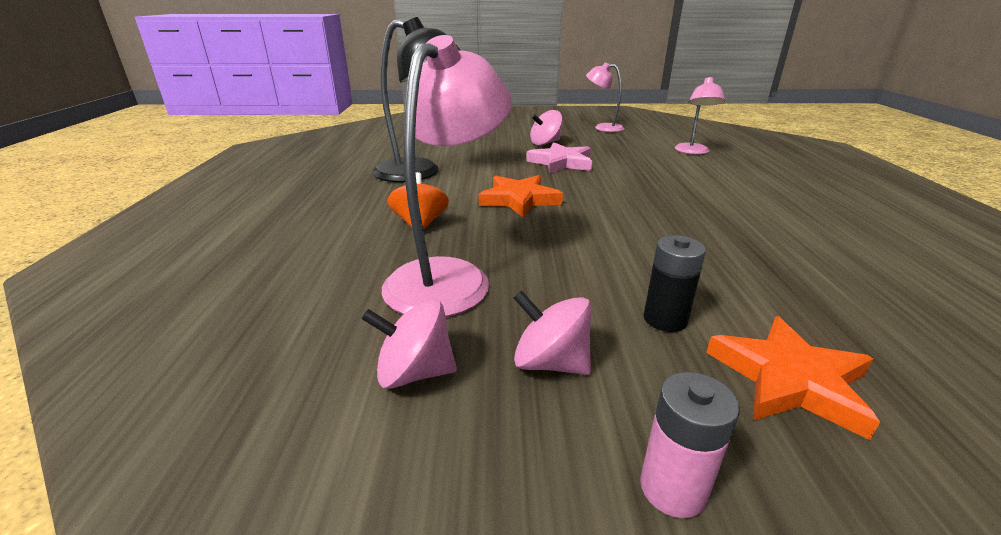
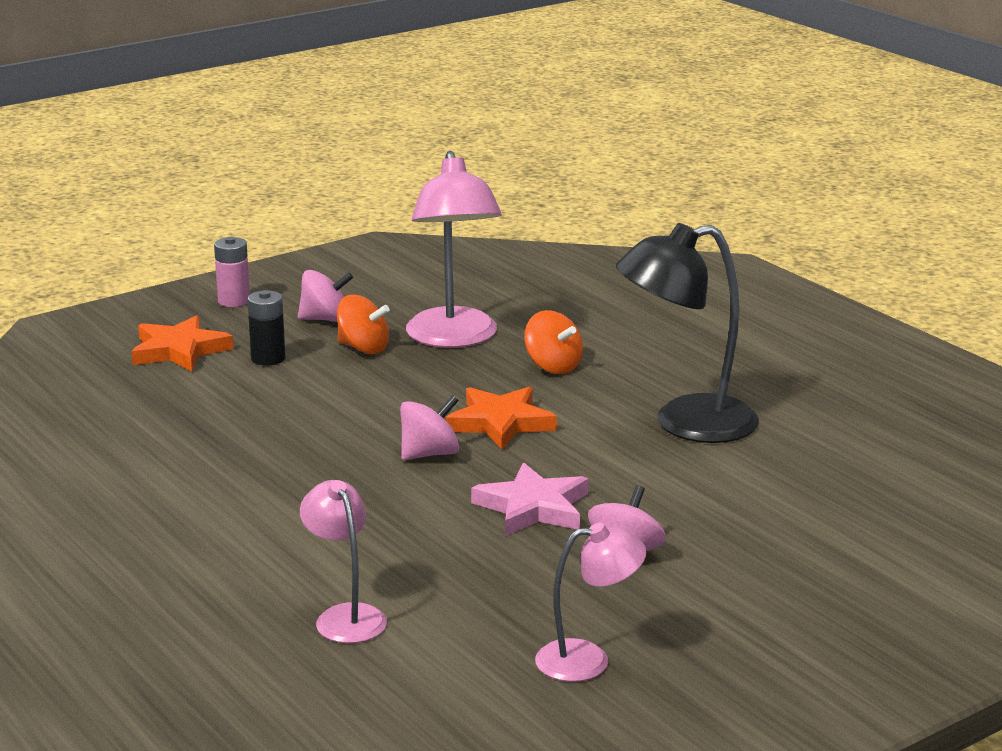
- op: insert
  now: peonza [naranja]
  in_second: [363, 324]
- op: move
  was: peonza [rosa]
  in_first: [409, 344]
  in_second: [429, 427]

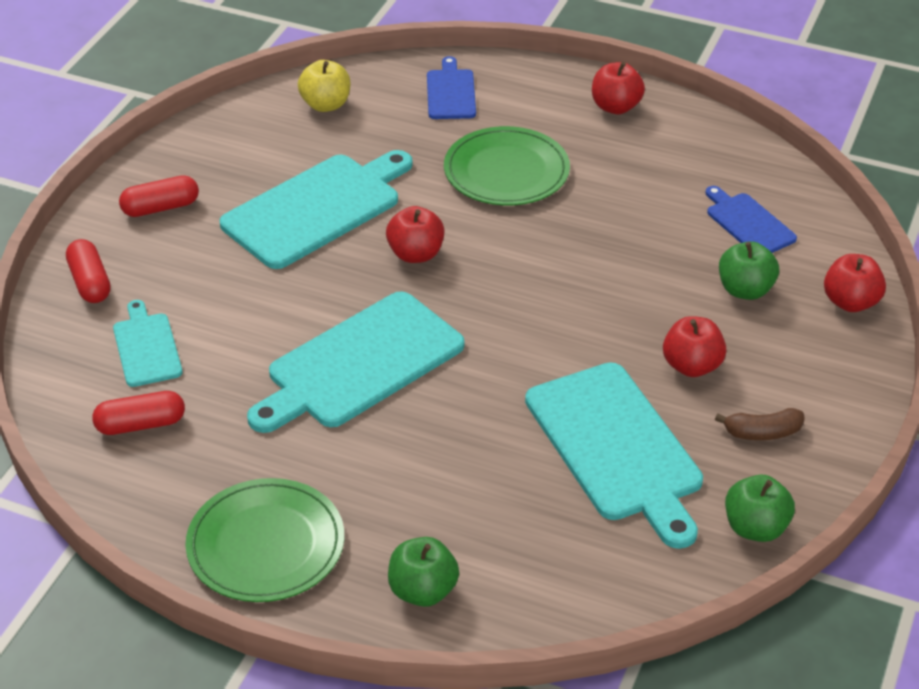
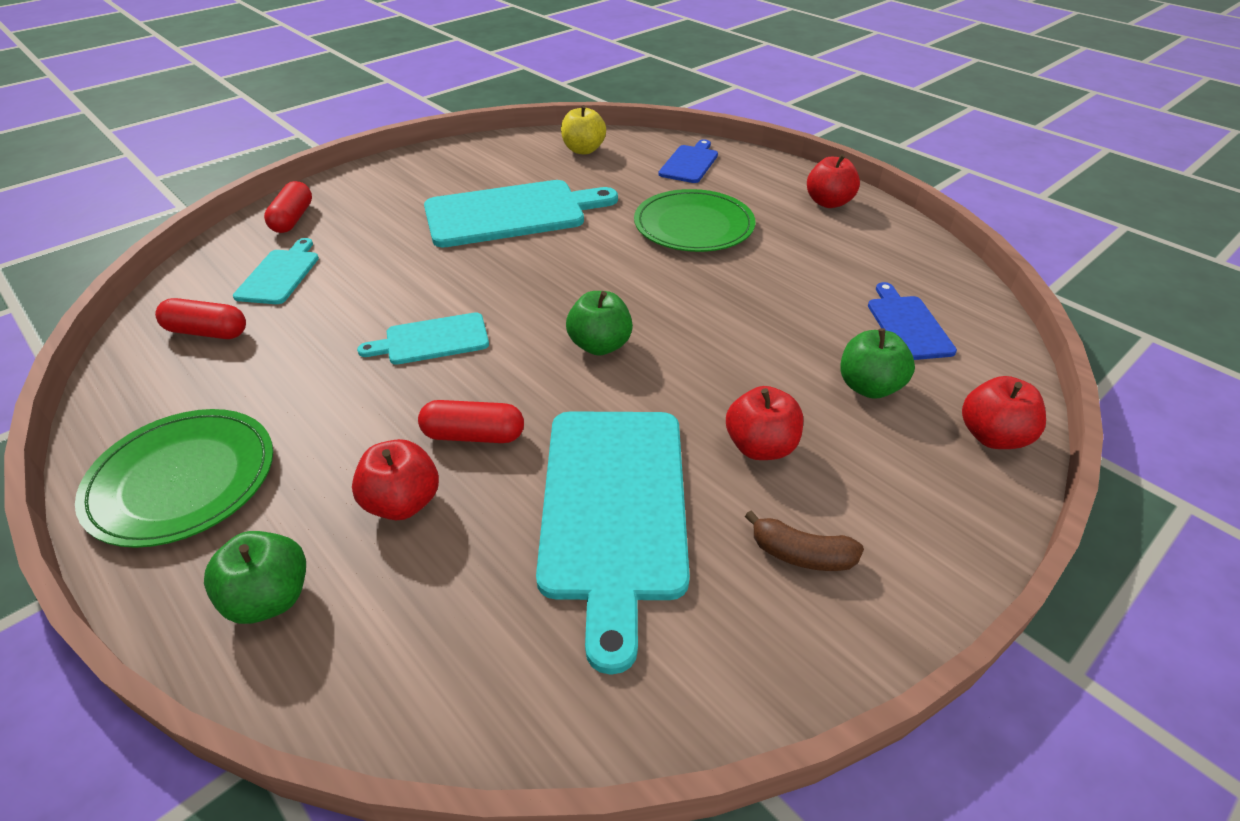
- op: move
  was: manzana [rojo]
  in_first: [415, 234]
  in_second: [395, 479]
- op: resize
  was: tabla de cortar [turquesa]
  in_first: [355, 362]
  in_second: [423, 338]
  ratio: 0.52
- op: move
  was: cápsula [rojo]
  in_first: [159, 196]
  in_second: [471, 421]
- op: move
  was: manzana [verde]
  in_first: [760, 508]
  in_second: [599, 323]

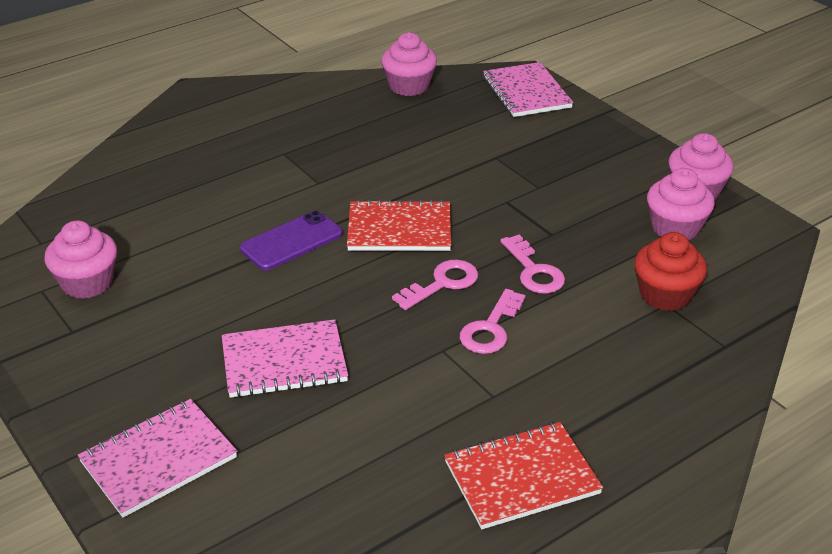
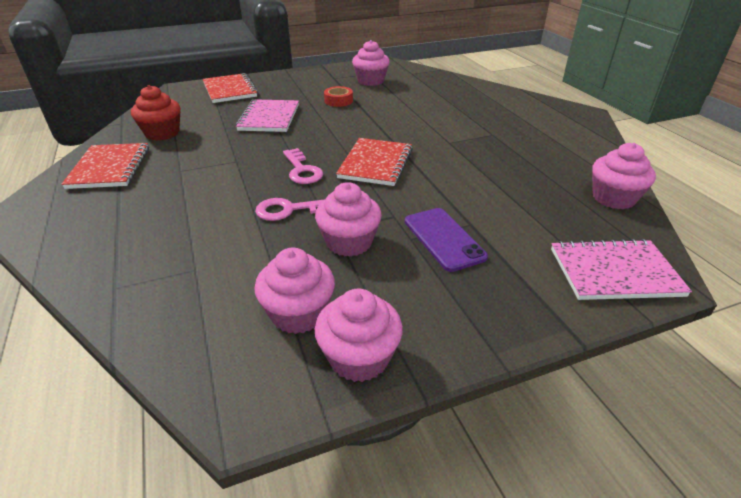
- op: move
  was: magdalena [rojo]
  in_first: [670, 271]
  in_second: [155, 113]
- op: recolor
  was: cuaderno [rosa]
  now: cuaderno [rojo]
  in_first: [157, 458]
  in_second: [230, 88]
- op: insert
  now: magdalena [rosa]
  in_second: [348, 219]
- op: insert
  now: cinta adhesiva [rojo]
  in_second: [338, 96]
- op: move
  was: móvil [morado]
  in_first: [291, 240]
  in_second: [446, 240]
- op: delete
  was: llave [rosa]
  in_first: [493, 321]

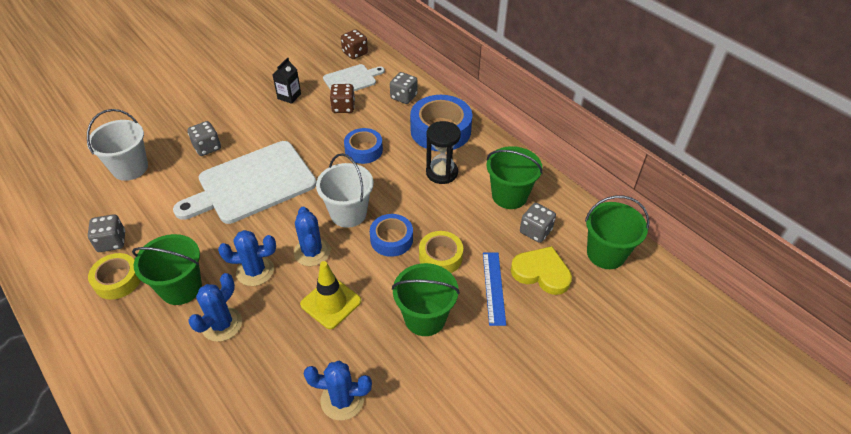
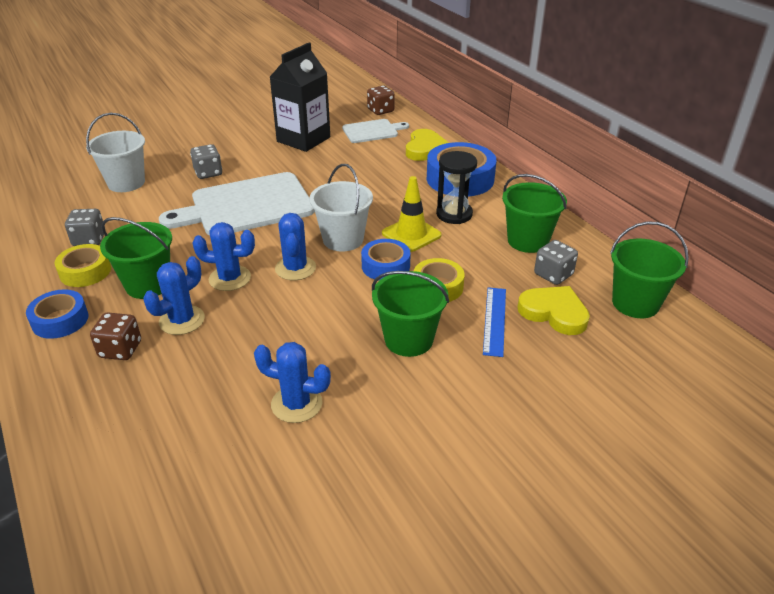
- op: move
  was: cinta adhesiva [azul]
  in_first: [363, 146]
  in_second: [57, 314]
- op: move
  was: dado [marrón]
  in_first: [342, 98]
  in_second: [115, 336]
- op: resize
  was: cartón de leche [negro]
  in_first: [286, 80]
  in_second: [300, 97]
  ratio: 2.09
- op: move
  was: cono de tráfico [amarillo]
  in_first: [330, 295]
  in_second: [411, 214]
- op: replace
  was: dado [gris]
  now: corazón [amarillo]
  in_first: [404, 88]
  in_second: [427, 145]

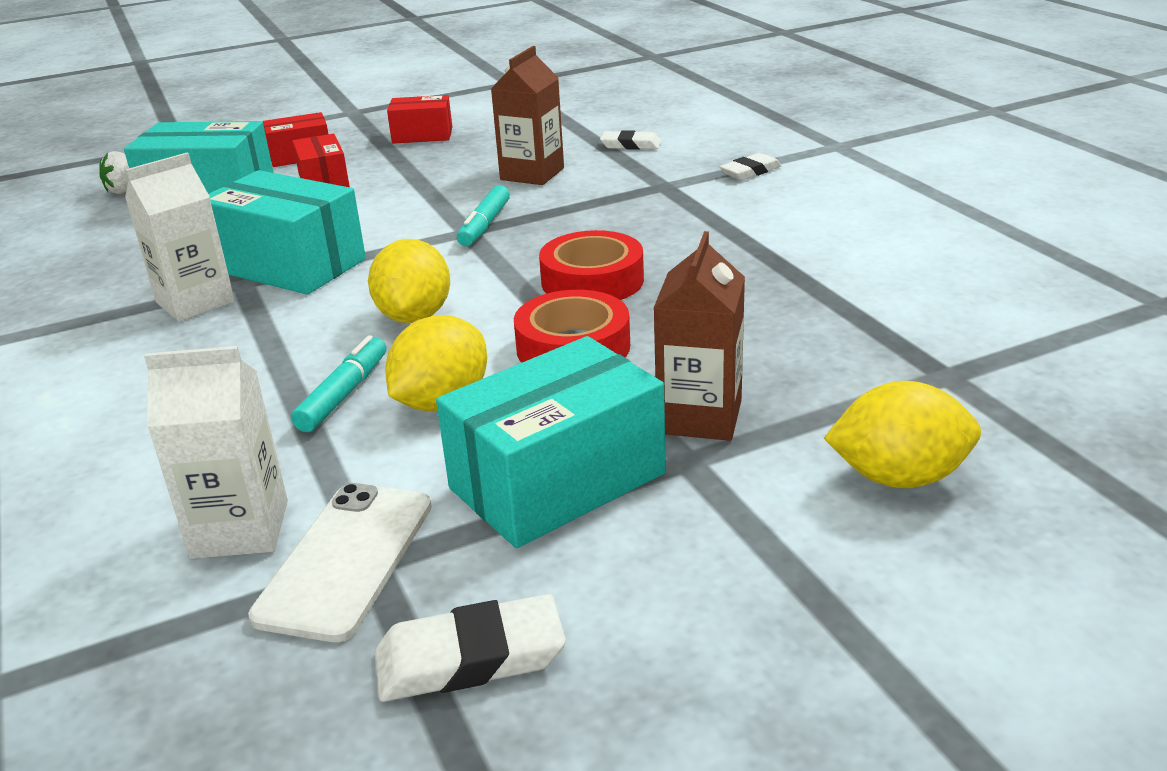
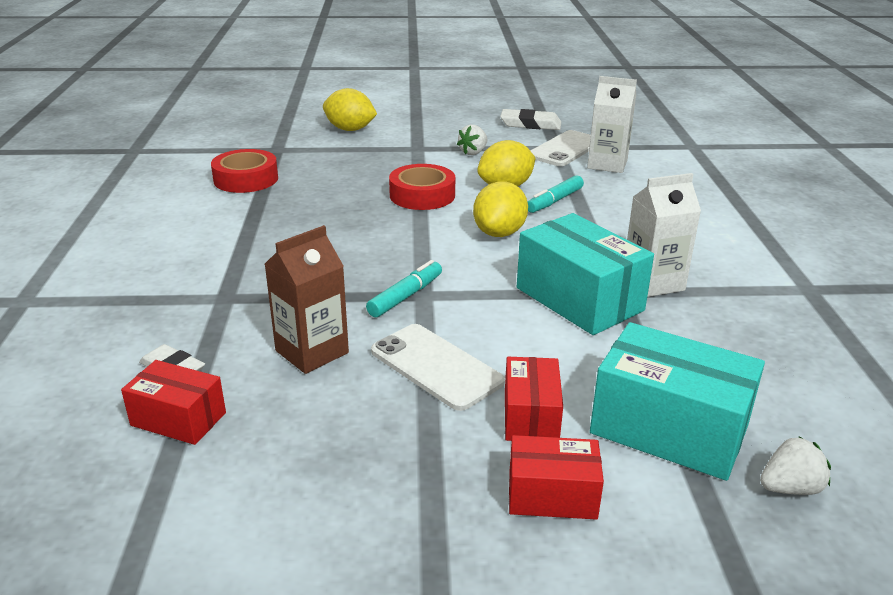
- op: move
  was: caja [rojo]
  in_first: [419, 119]
  in_second: [173, 402]
- op: move
  was: cinta adhesiva [rojo]
  in_first: [591, 265]
  in_second: [244, 171]
- op: insert
  now: móvil [blanco]
  in_second: [438, 367]
- op: replace
  was: caja [turquesa]
  now: fresa [blanco]
  in_first: [551, 442]
  in_second: [472, 140]
- op: delete
  was: cartón de leche [marrón]
  in_first: [699, 336]
- op: delete
  was: goma de borrar [blanco]
  in_first: [750, 166]

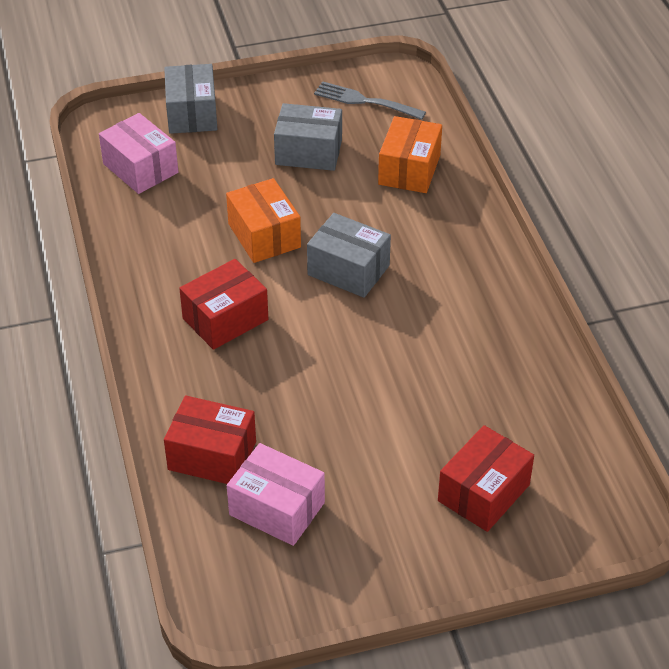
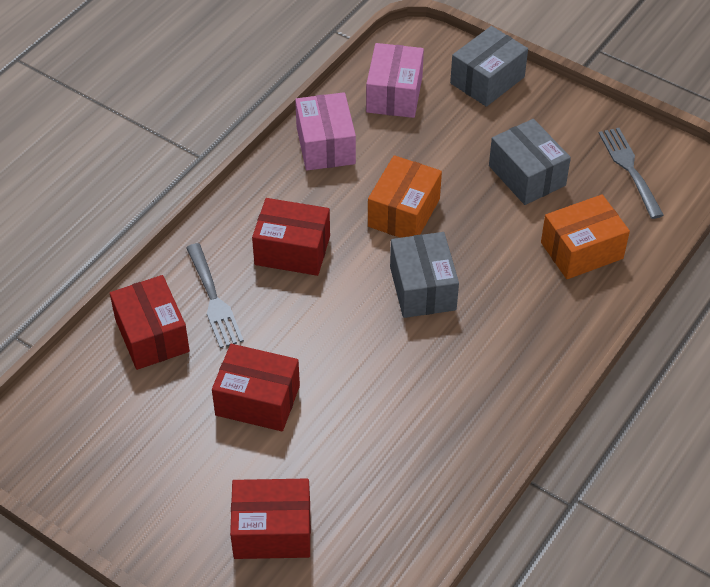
- op: insert
  now: tenedor [gris]
  in_second: [215, 295]
- op: insert
  now: caja [rojo]
  in_second: [256, 387]
- op: move
  was: caja [rosa]
  in_first: [276, 494]
  in_second: [325, 131]

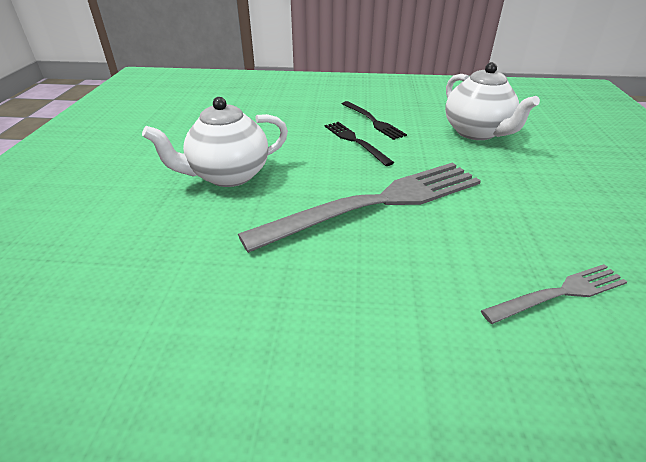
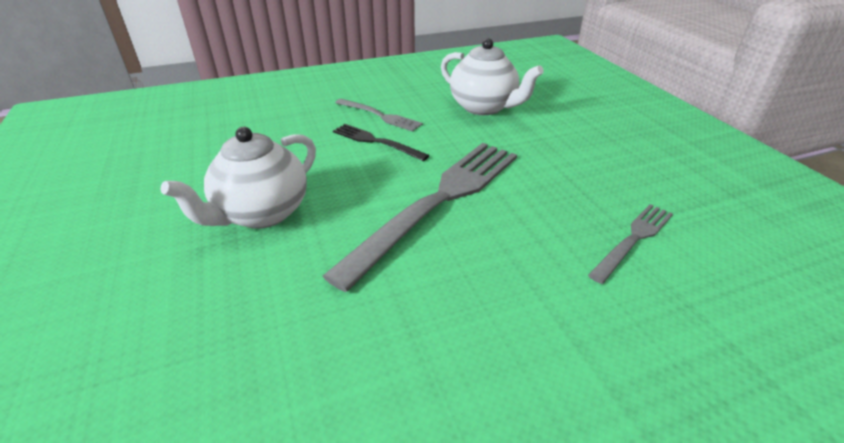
- op: recolor
  was: tenedor [negro]
  now: tenedor [gris]
  in_first: [374, 120]
  in_second: [379, 115]

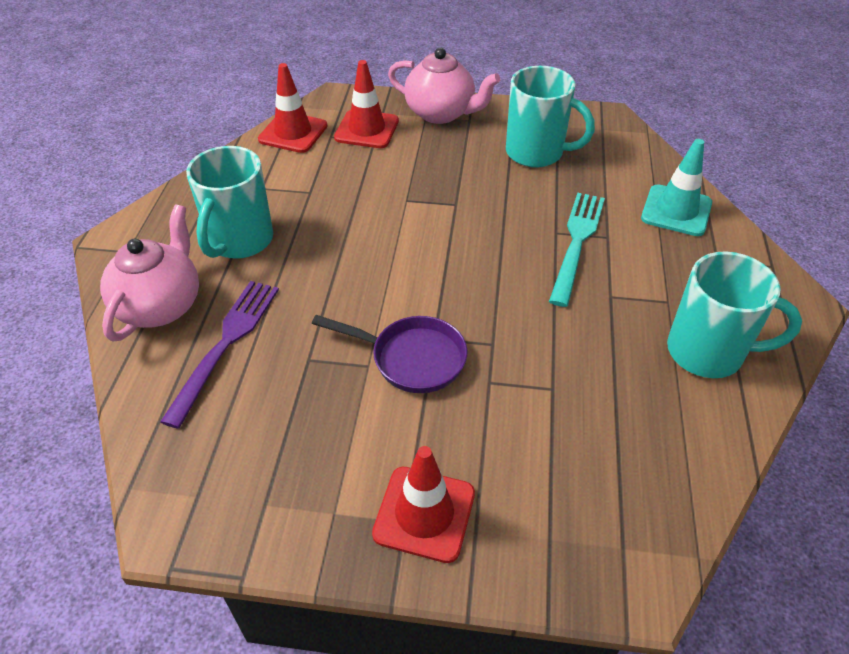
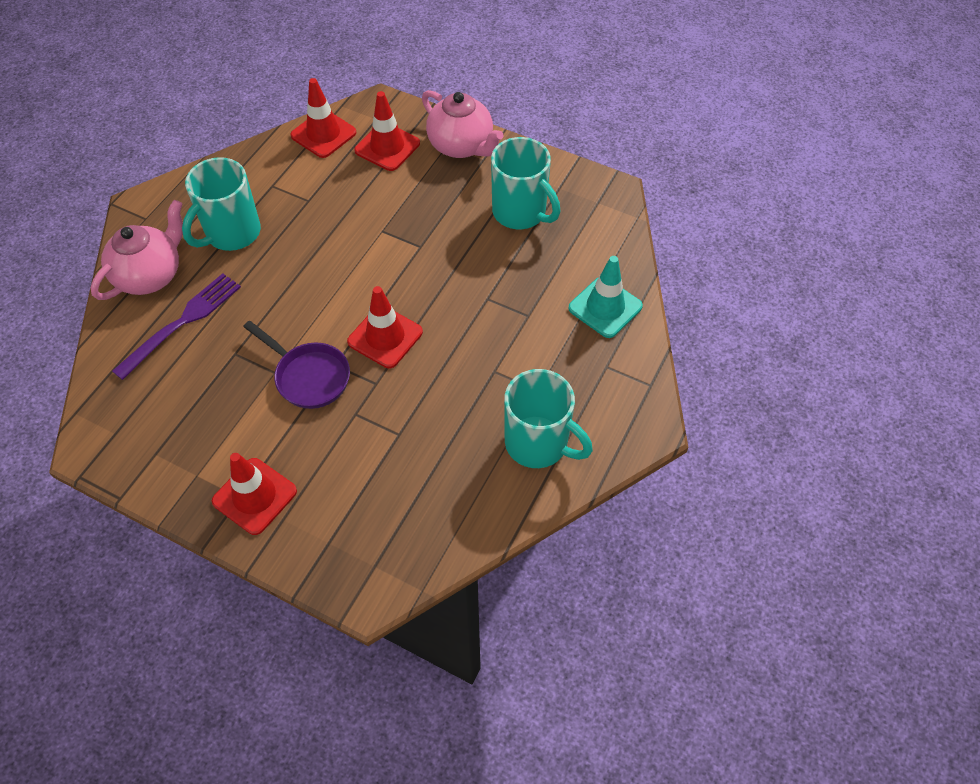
- op: insert
  now: cono de tráfico [rojo]
  in_second: [385, 327]
- op: delete
  was: tenedor [turquesa]
  in_first: [577, 250]

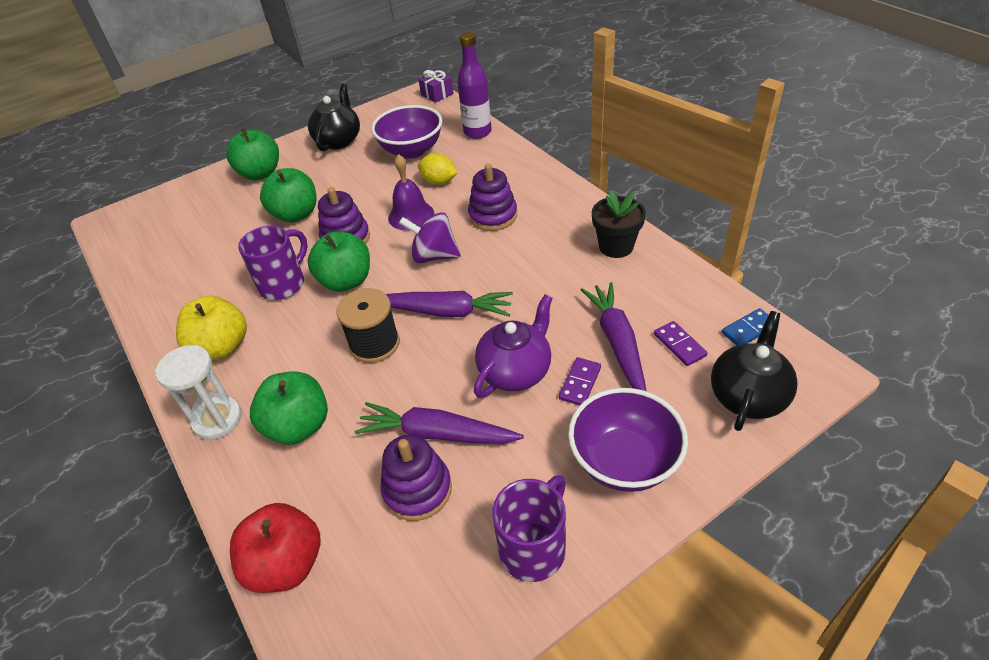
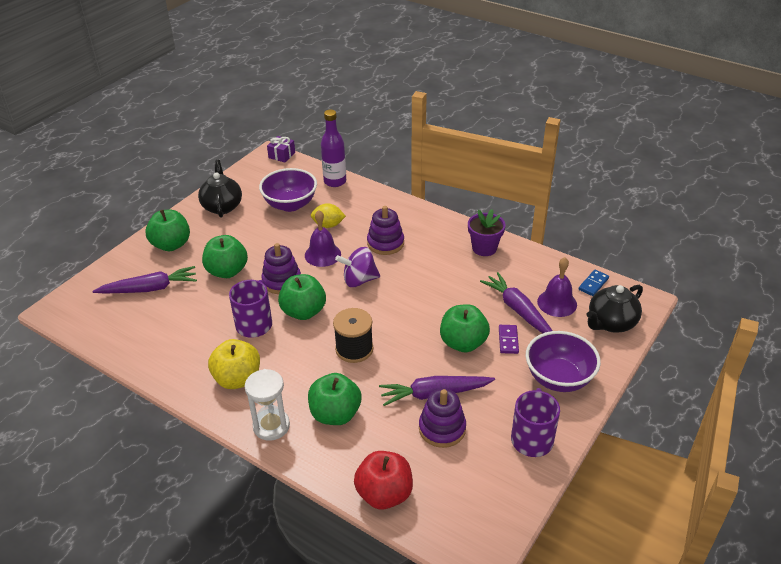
- op: move
  was: zanahoria [morado]
  in_first: [449, 304]
  in_second: [144, 280]
- op: replace
  was: tetera [morado]
  now: manzana [verde]
  in_first: [513, 346]
  in_second: [465, 328]
- op: recolor
  was: maceta [negro]
  now: maceta [morado]
  in_first: [619, 224]
  in_second: [486, 232]
- op: replace
  was: ficha de dominó [morado]
  now: campana [morado]
  in_first: [680, 343]
  in_second: [557, 287]
- op: rotate
  was: tetera [negro]
  in_first: [754, 371]
  in_second: [614, 309]
  clockwise: -135

